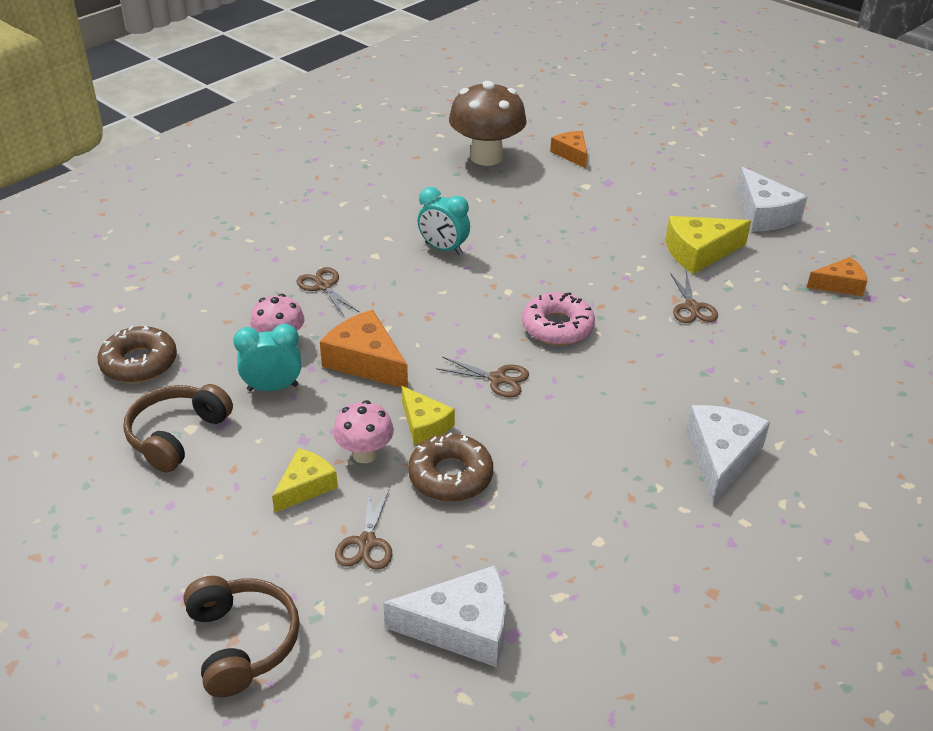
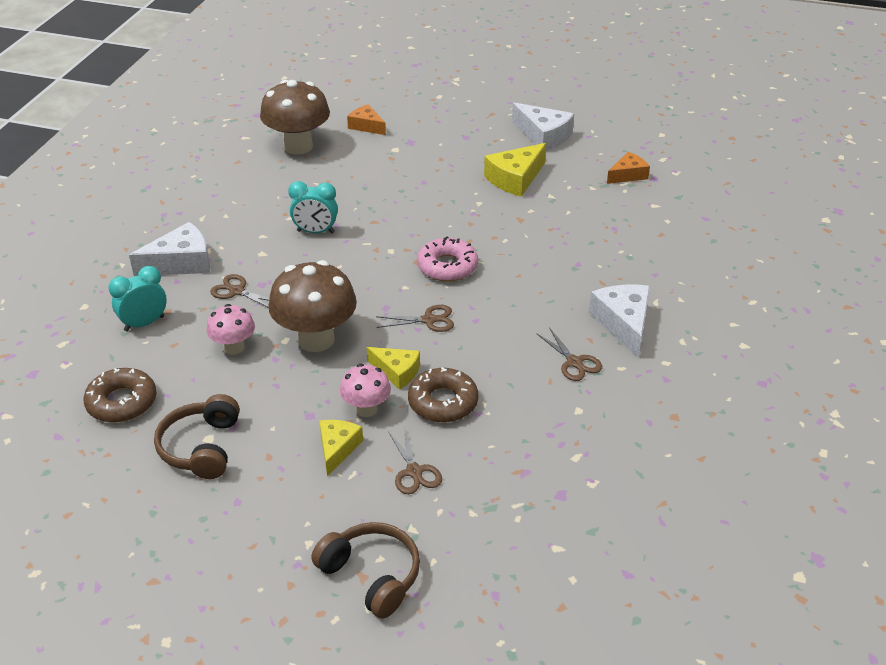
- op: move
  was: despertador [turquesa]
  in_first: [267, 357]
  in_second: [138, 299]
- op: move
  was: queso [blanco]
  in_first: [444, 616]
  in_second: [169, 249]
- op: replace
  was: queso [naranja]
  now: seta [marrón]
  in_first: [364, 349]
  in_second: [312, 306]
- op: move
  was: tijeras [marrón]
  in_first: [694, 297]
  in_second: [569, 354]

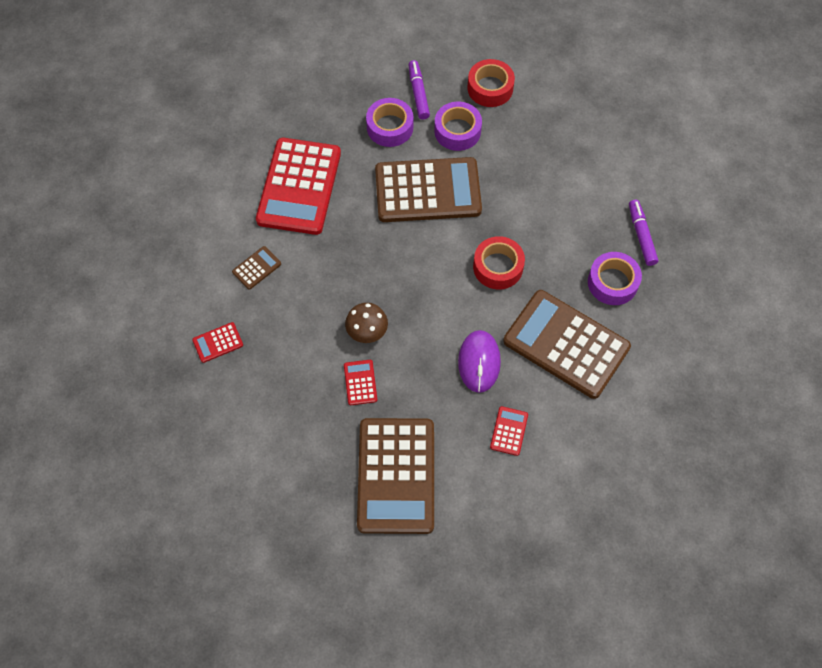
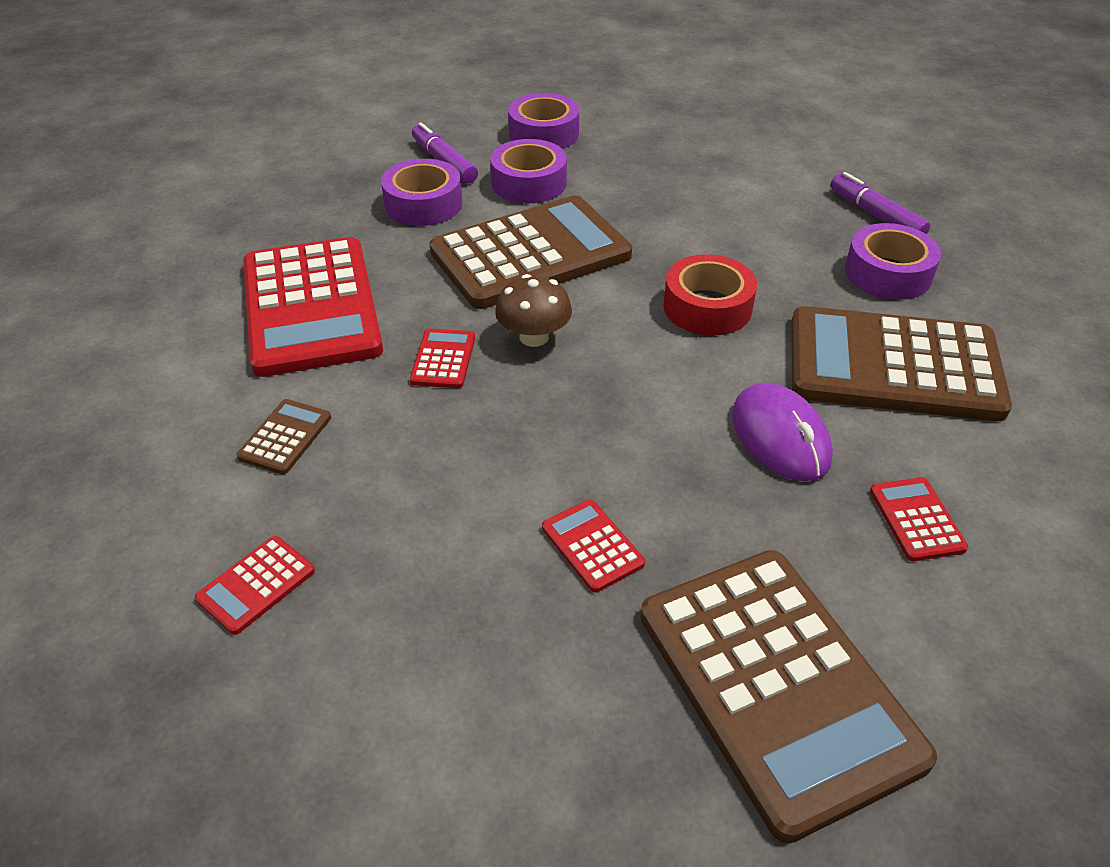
- op: insert
  now: calculadora [rojo]
  in_second: [442, 358]
- op: move
  was: seta [marrón]
  in_first: [366, 323]
  in_second: [533, 310]
- op: recolor
  was: cinta adhesiva [rojo]
  now: cinta adhesiva [morado]
  in_first: [491, 83]
  in_second: [543, 121]

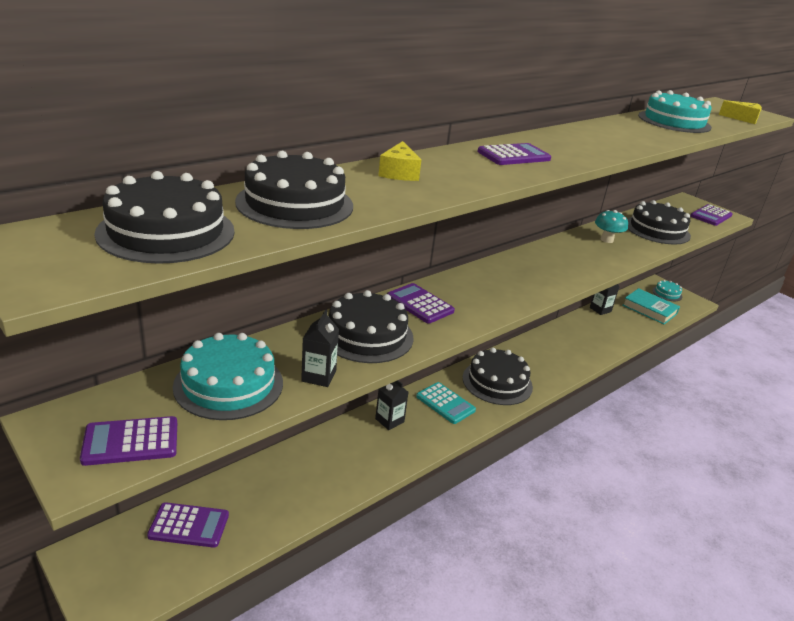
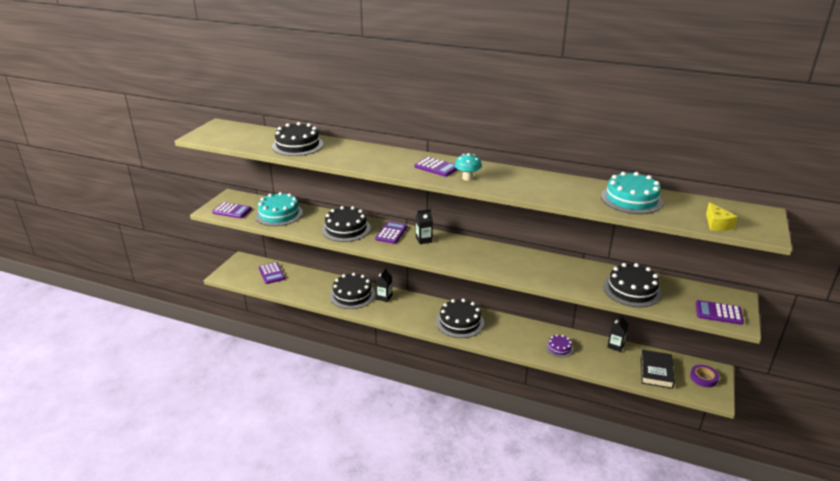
- op: rotate
  was: calculadora [morado]
  in_first: [128, 441]
  in_second: [232, 210]
  clockwise: 150
- op: move
  was: tarta [negro]
  in_first: [164, 217]
  in_second: [352, 291]
- op: move
  was: cartón de leche [negro]
  in_first: [320, 348]
  in_second: [424, 226]
- op: move
  was: seta [turquesa]
  in_first: [611, 226]
  in_second: [468, 167]
- op: insert
  now: tarta [morado]
  in_second: [560, 345]
- op: recolor
  was: libro [turquesa]
  now: libro [negro]
  in_first: [651, 306]
  in_second: [658, 369]
- op: replace
  was: tarta [turquesa]
  now: cinta adhesiva [morado]
  in_first: [667, 290]
  in_second: [704, 376]
- op: delete
  was: queso [amarillo]
  in_first: [399, 161]
- op: delete
  was: calculadora [turquesa]
  in_first: [446, 403]

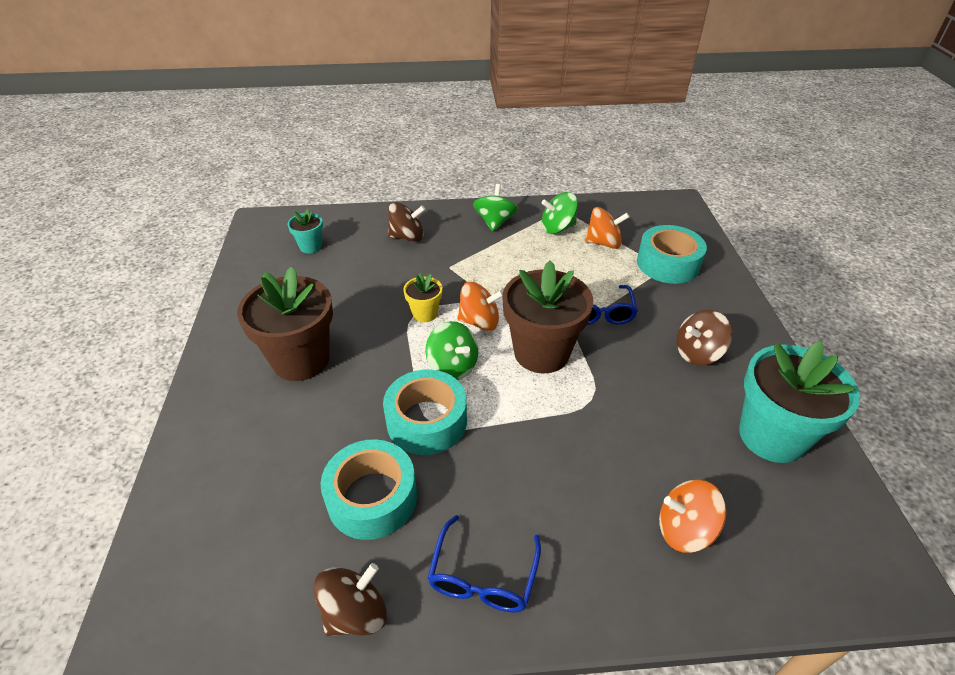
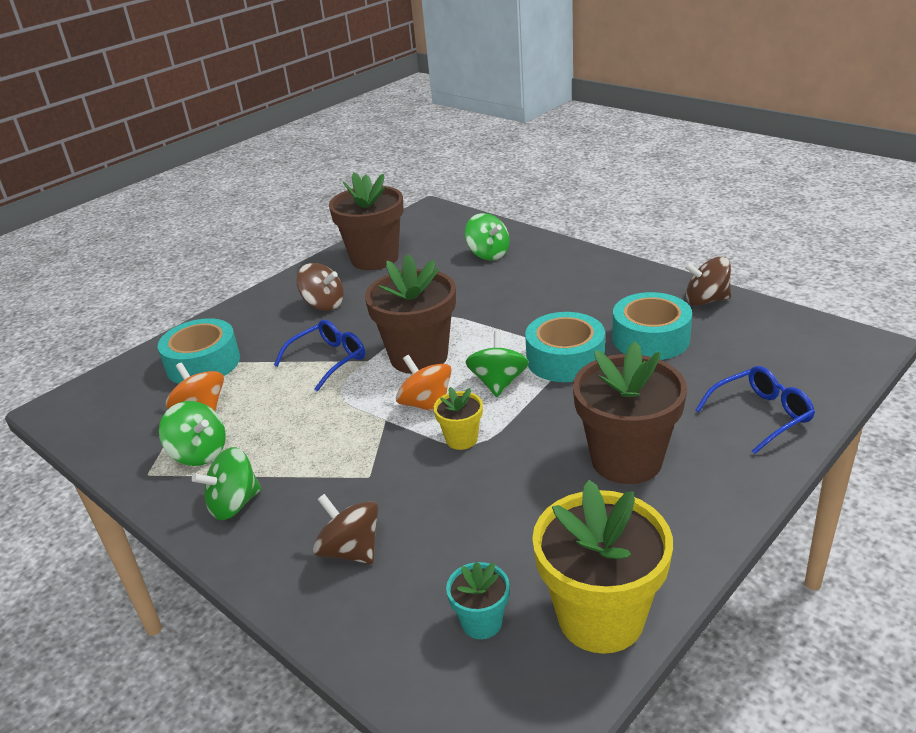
- op: recolor
  was: maceta [turquesa]
  now: maceta [marrón]
  in_first: [799, 402]
  in_second: [366, 221]
- op: recolor
  was: peonza [naranja]
  now: peonza [verde]
  in_first: [692, 516]
  in_second: [487, 236]
- op: insert
  now: maceta [amarillo]
  in_second: [602, 567]
- op: move
  was: gafas [azul]
  in_first: [484, 564]
  in_second: [755, 410]

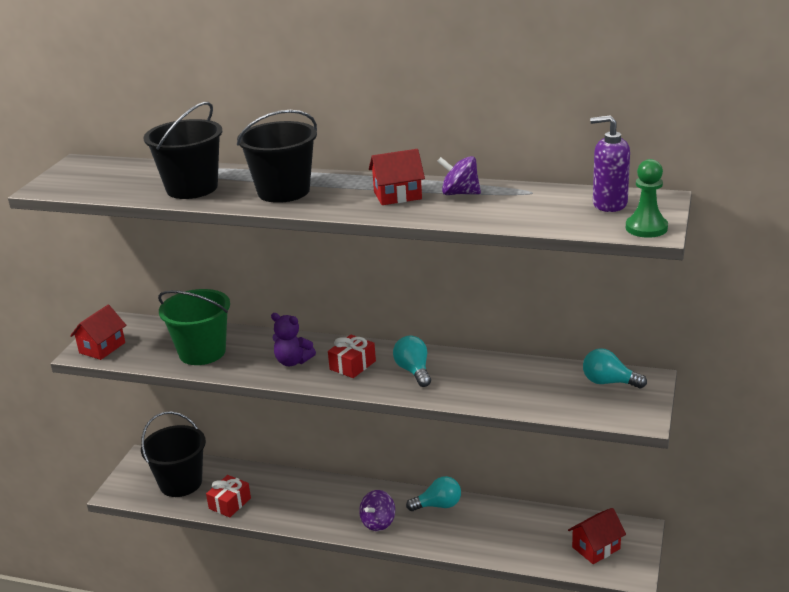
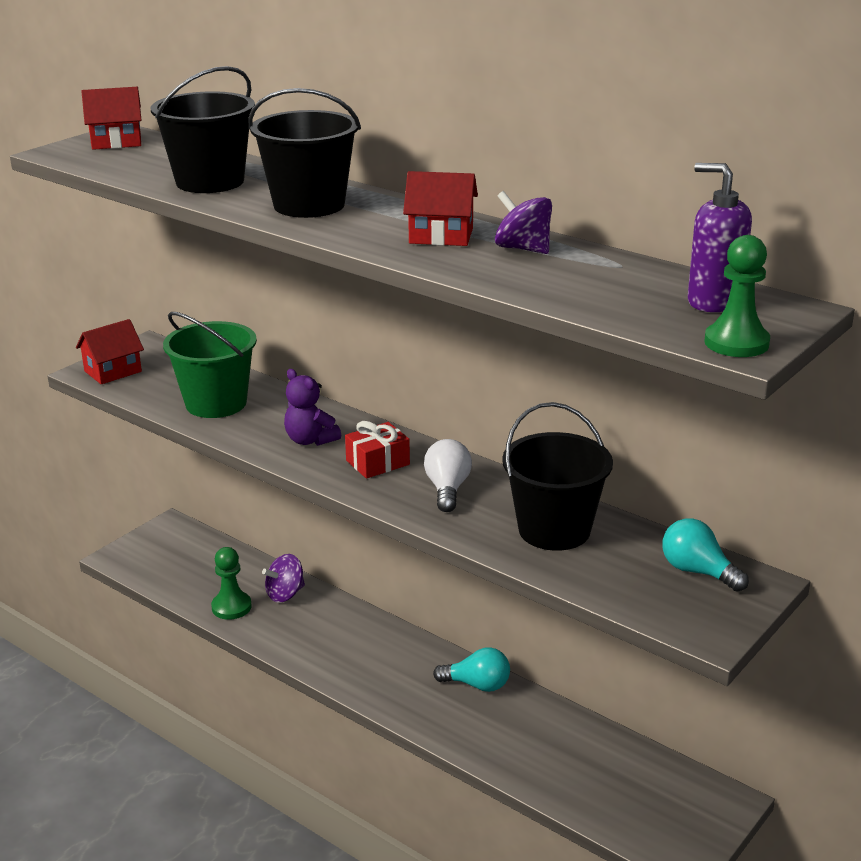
- op: move
  was: casa [rojo]
  in_first: [597, 536]
  in_second: [112, 118]
- op: replace
  was: regalo [rojo]
  now: peón [verde]
  in_first: [228, 496]
  in_second: [231, 583]
- op: move
  was: peonza [morado]
  in_first: [377, 510]
  in_second: [283, 578]
- op: recolor
  was: bombilla [turquesa]
  now: bombilla [blanco]
  in_first: [412, 361]
  in_second: [448, 475]
- op: move
  was: balde [negro]
  in_first: [173, 454]
  in_second: [557, 476]

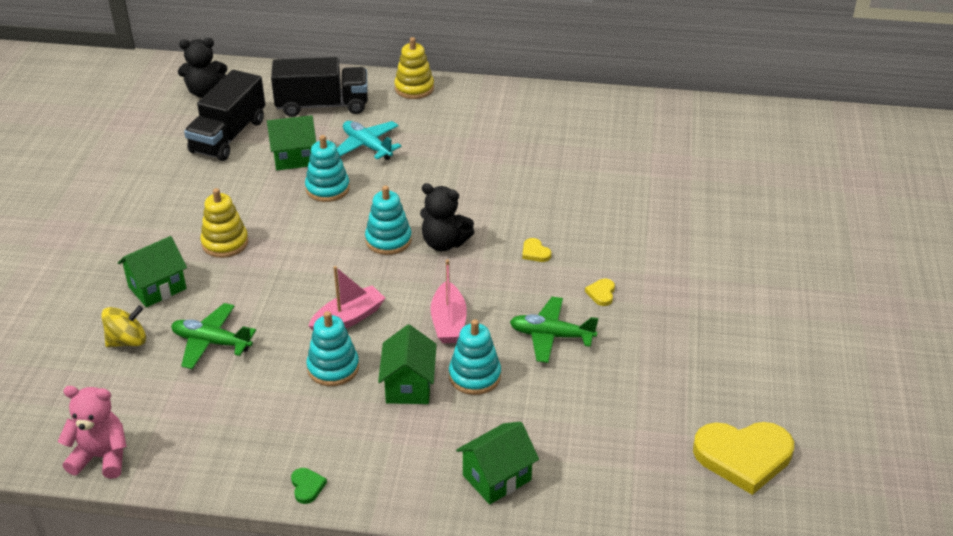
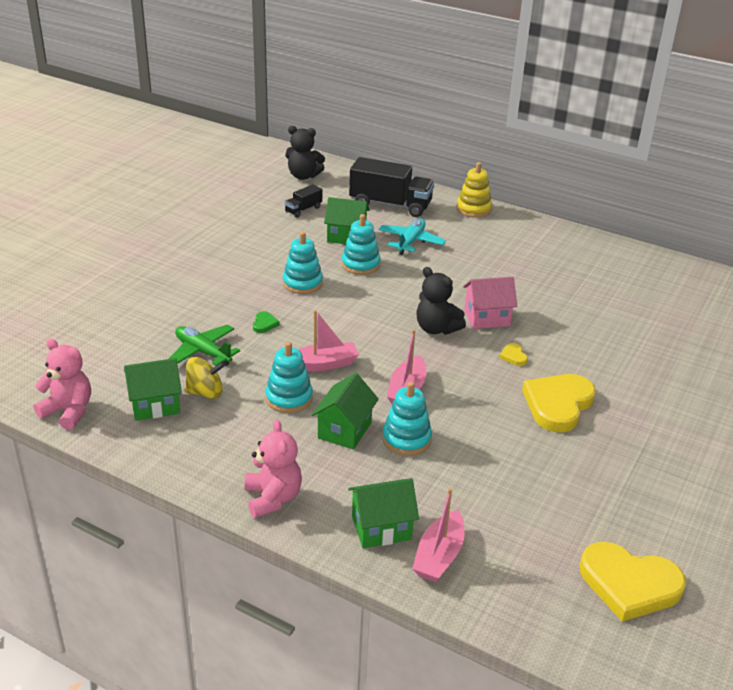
- op: move
  was: casa [verde]
  in_first: [152, 271]
  in_second: [153, 389]
- op: move
  was: peonza [amarillo]
  in_first: [123, 326]
  in_second: [205, 378]
- op: insert
  now: osito [rosa]
  in_second: [273, 468]
- op: move
  was: corazón [verde]
  in_first: [309, 486]
  in_second: [266, 322]
- op: move
  was: juguete apilable [turquesa]
  in_first: [388, 220]
  in_second: [303, 263]
- op: resize
  was: camión [negro]
  in_first: [224, 115]
  in_second: [303, 200]
  ratio: 0.48
- op: rotate
  was: avión [turquesa]
  in_first: [369, 140]
  in_second: [412, 236]
  clockwise: 45
- op: insert
  now: barco [rosa]
  in_second: [438, 535]
- op: insert
  now: casa [rosa]
  in_second: [490, 303]
- op: resize
  was: corazón [amarillo]
  in_first: [600, 292]
  in_second: [559, 403]
  ratio: 2.44
- op: delete
  was: juguete apilable [amarillo]
  in_first: [224, 223]
- op: delete
  was: avión [verde]
  in_first: [554, 330]

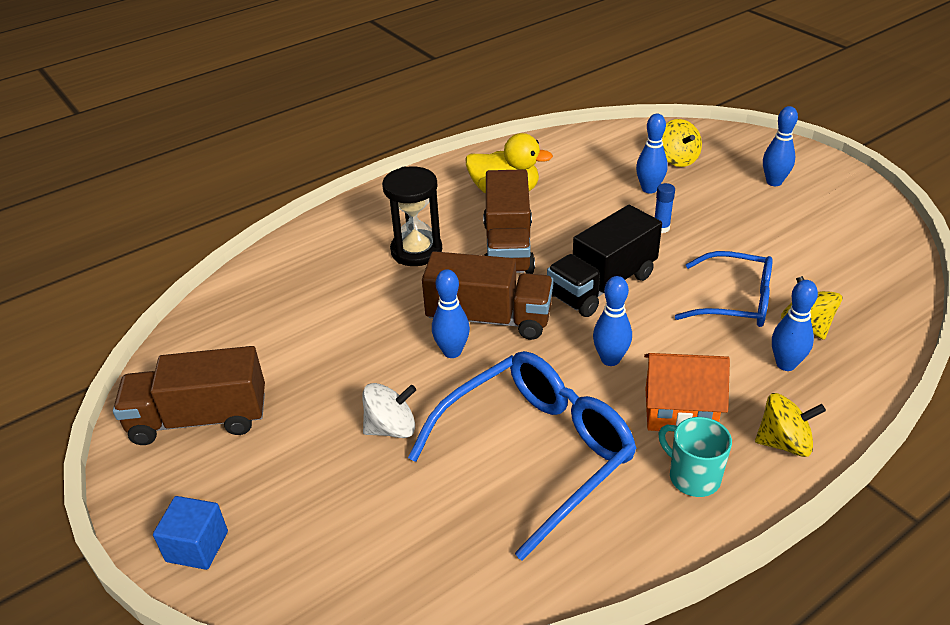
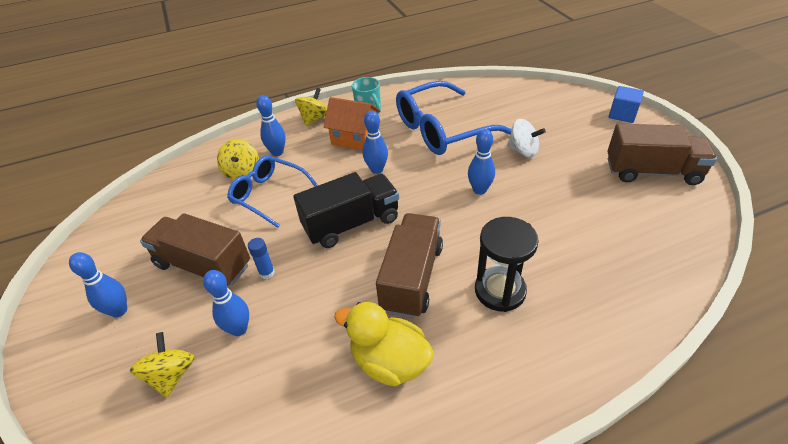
- op: move
  was: camión [marrón]
  in_first: [487, 295]
  in_second: [195, 249]
- op: rotate
  was: peonza [amarillo]
  in_first: [790, 425]
  in_second: [311, 107]
  clockwise: 105
- op: rotate
  was: peonza [blanco]
  in_first: [389, 410]
  in_second: [526, 138]
  clockwise: -150

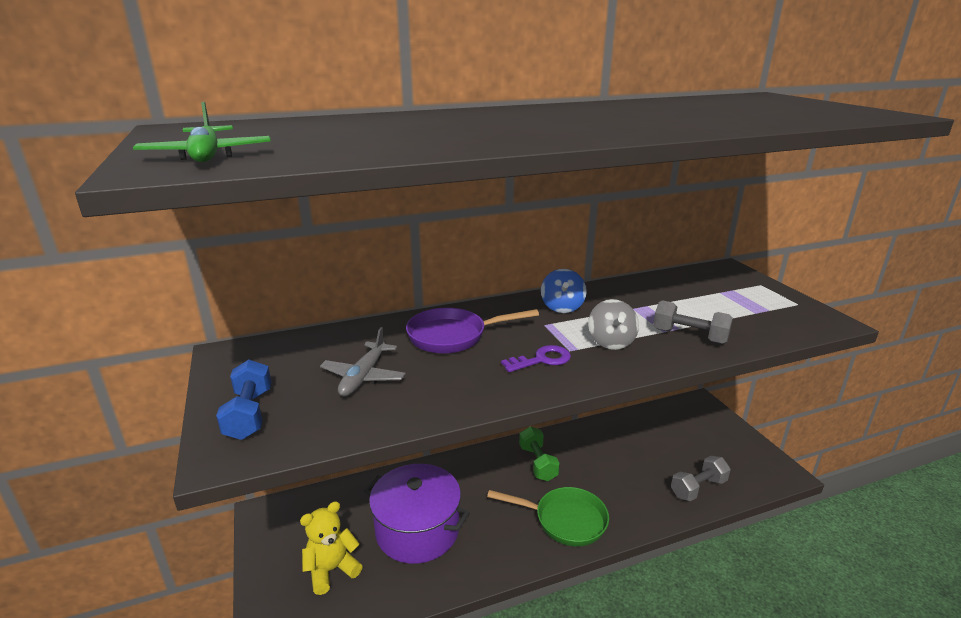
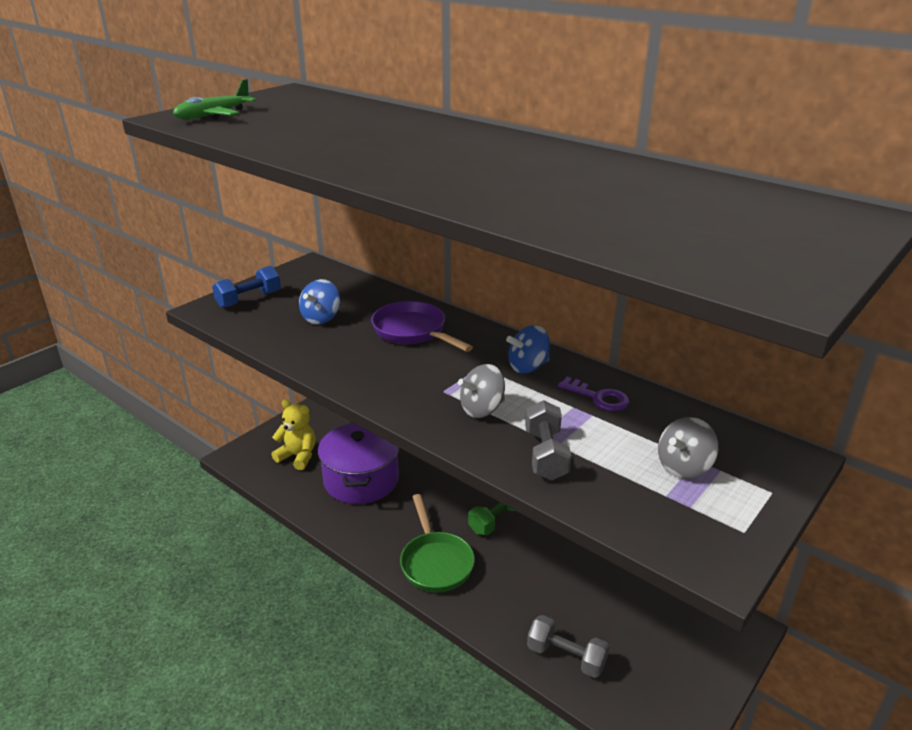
- op: replace
  was: avión [gris]
  now: peonza [azul]
  in_first: [363, 362]
  in_second: [319, 302]
- op: move
  was: llave [morado]
  in_first: [536, 358]
  in_second: [594, 394]
- op: insert
  now: peonza [gris]
  in_second: [688, 448]

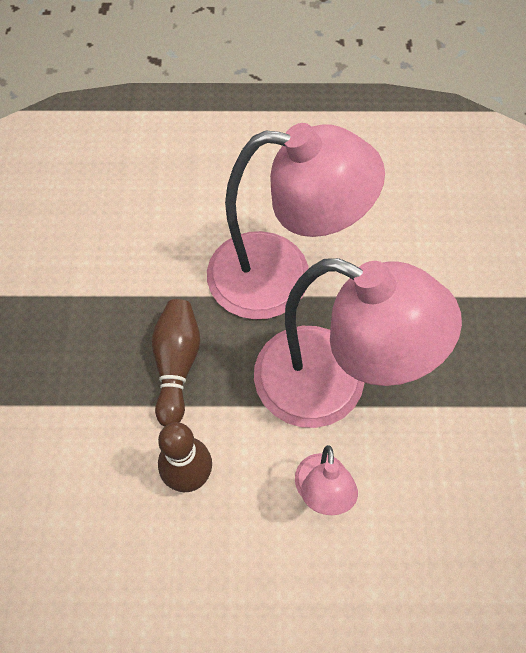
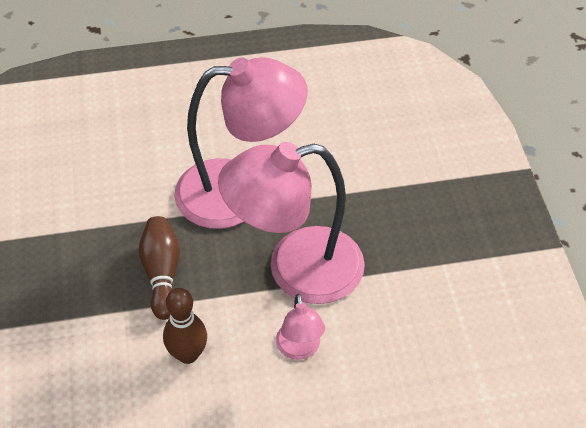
- op: rotate
  was: lámpara [rosa]
  in_first: [358, 343]
  in_second: [291, 223]
  clockwise: 150

